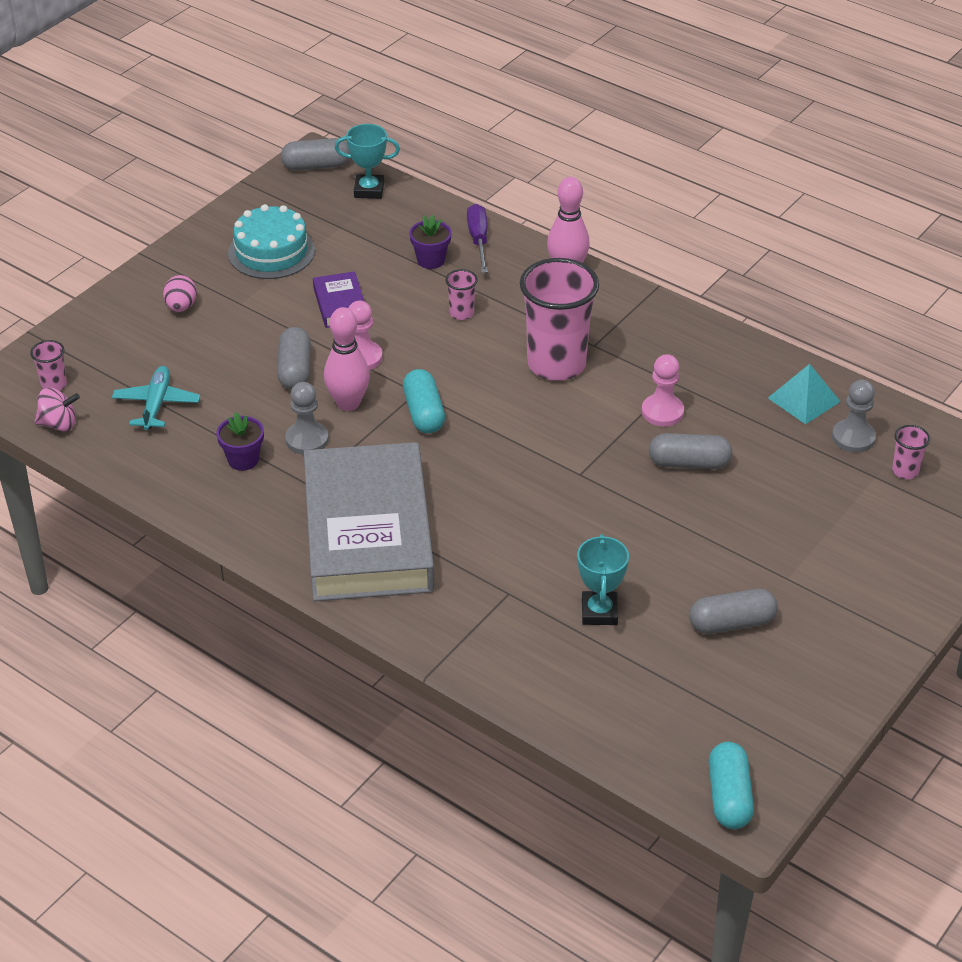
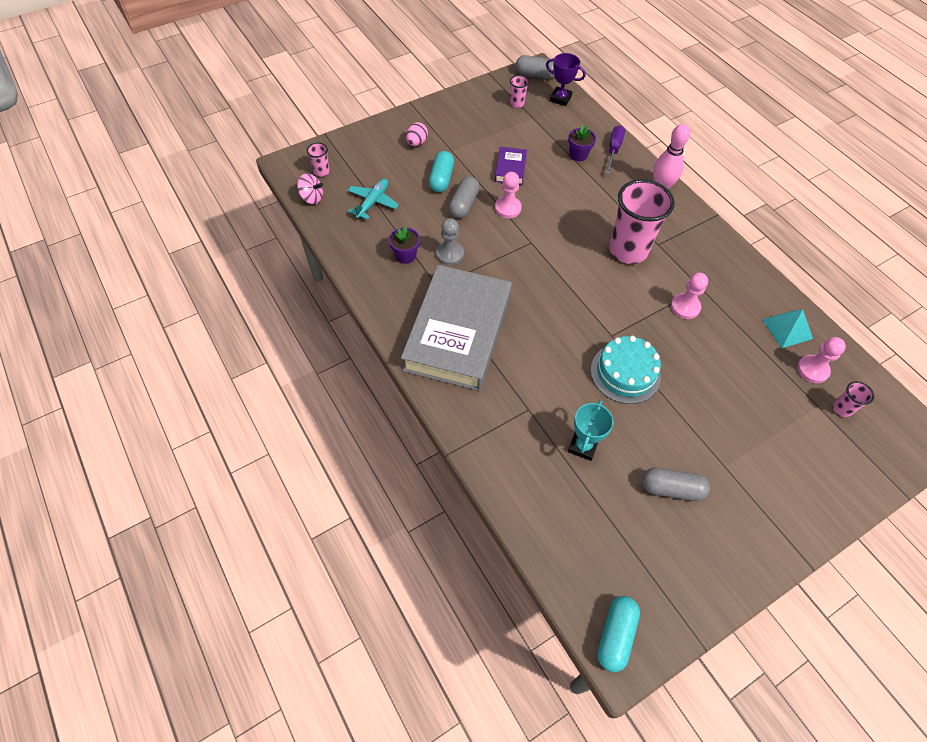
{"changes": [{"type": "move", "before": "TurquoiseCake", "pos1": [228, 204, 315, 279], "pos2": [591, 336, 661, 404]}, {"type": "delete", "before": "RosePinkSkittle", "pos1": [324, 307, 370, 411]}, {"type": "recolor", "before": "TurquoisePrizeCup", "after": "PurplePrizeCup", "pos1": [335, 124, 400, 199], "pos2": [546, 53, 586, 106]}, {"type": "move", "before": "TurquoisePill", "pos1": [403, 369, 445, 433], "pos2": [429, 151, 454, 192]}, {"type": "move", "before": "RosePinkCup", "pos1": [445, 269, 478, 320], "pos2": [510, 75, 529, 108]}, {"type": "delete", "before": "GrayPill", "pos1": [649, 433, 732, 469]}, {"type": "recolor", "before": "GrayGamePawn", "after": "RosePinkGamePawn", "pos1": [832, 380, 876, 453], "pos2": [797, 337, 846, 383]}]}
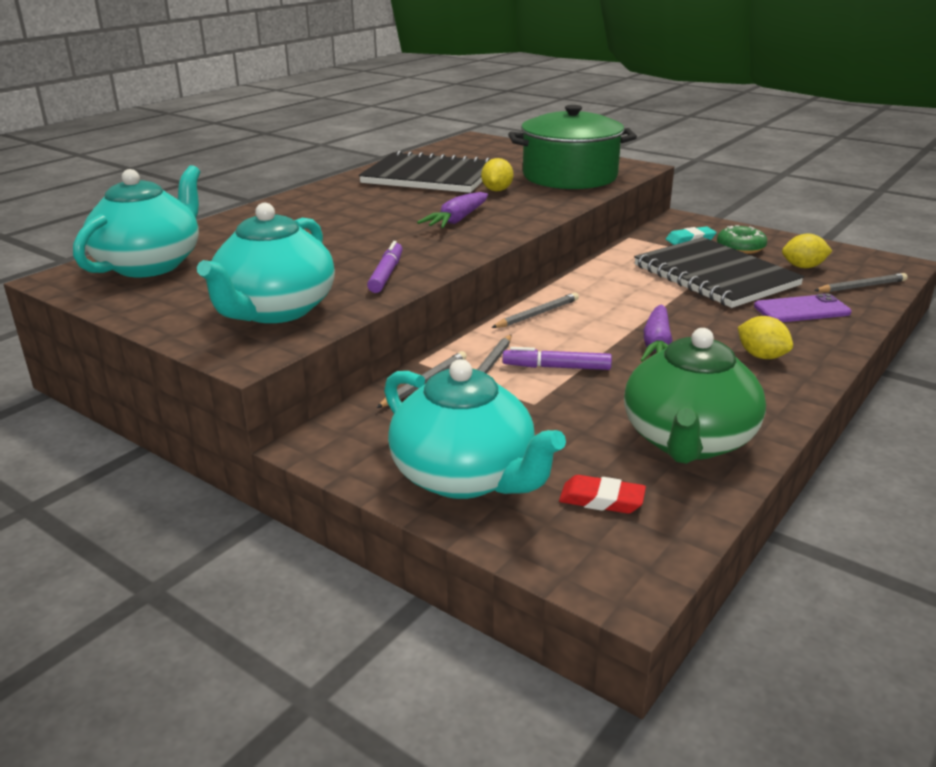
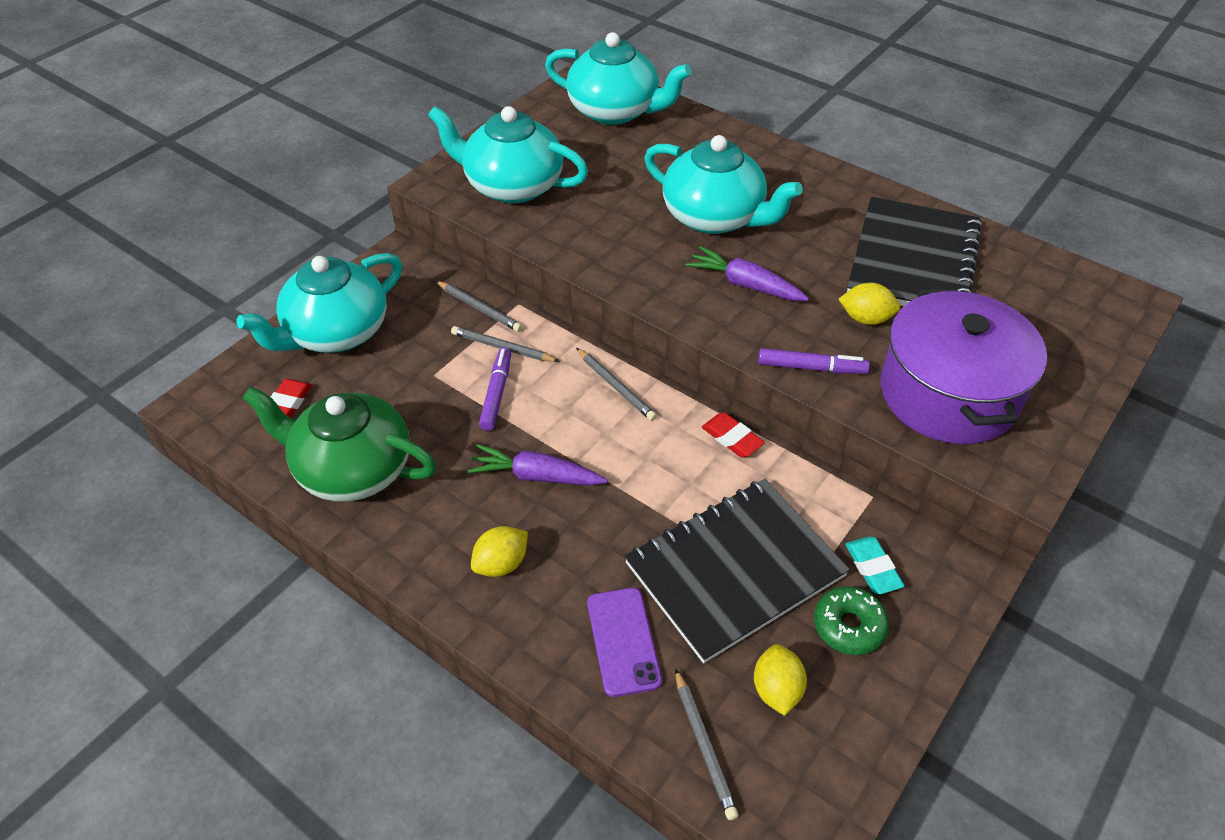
{"changes": [{"type": "move", "before": "PurpleMarker", "pos1": [367, 241, 403, 293], "pos2": [758, 348, 870, 374]}, {"type": "recolor", "before": "EmeraldStockpot", "after": "PurpleStockpot", "pos1": [508, 105, 637, 189], "pos2": [880, 287, 1047, 444]}, {"type": "insert", "after": "TurquoiseTeapot", "pos2": [644, 135, 803, 234]}, {"type": "insert", "after": "RedPencilEraser", "pos2": [702, 412, 765, 458]}]}
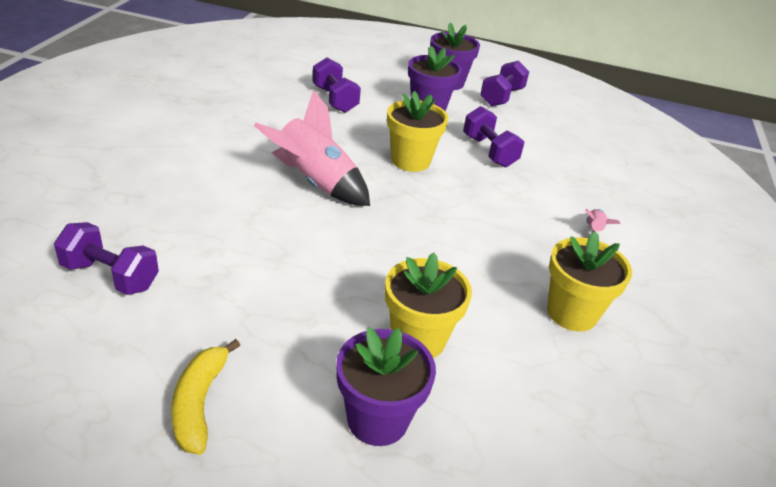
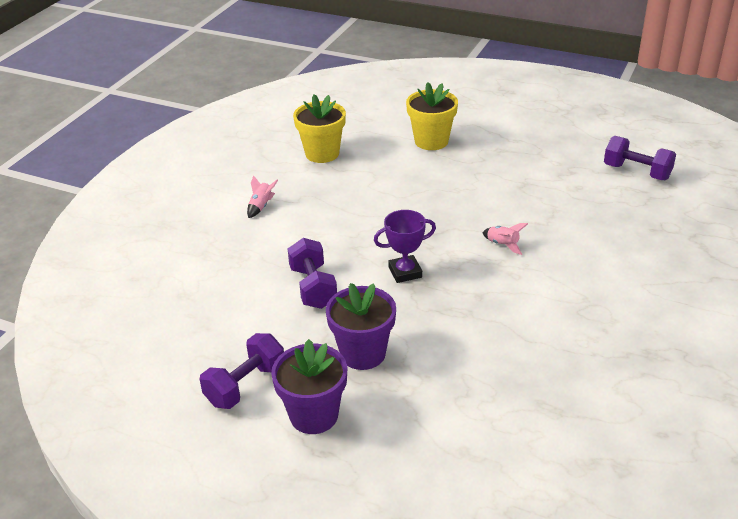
{"changes": [{"type": "delete", "before": "GoldenBananaFruit", "pos1": [171, 339, 240, 455]}, {"type": "resize", "before": "RosePinkToyRocket", "pos1": [254, 90, 370, 206], "pos2": [483, 223, 528, 255], "scale": 0.42}, {"type": "delete", "before": "PurpleFreeWeight", "pos1": [312, 57, 361, 113]}, {"type": "delete", "before": "PurplePottedPlant", "pos1": [336, 327, 436, 446]}, {"type": "replace", "before": "GoldenPottedPlant", "after": "PurplePrizeCup", "pos1": [387, 91, 448, 172], "pos2": [374, 210, 436, 283]}]}
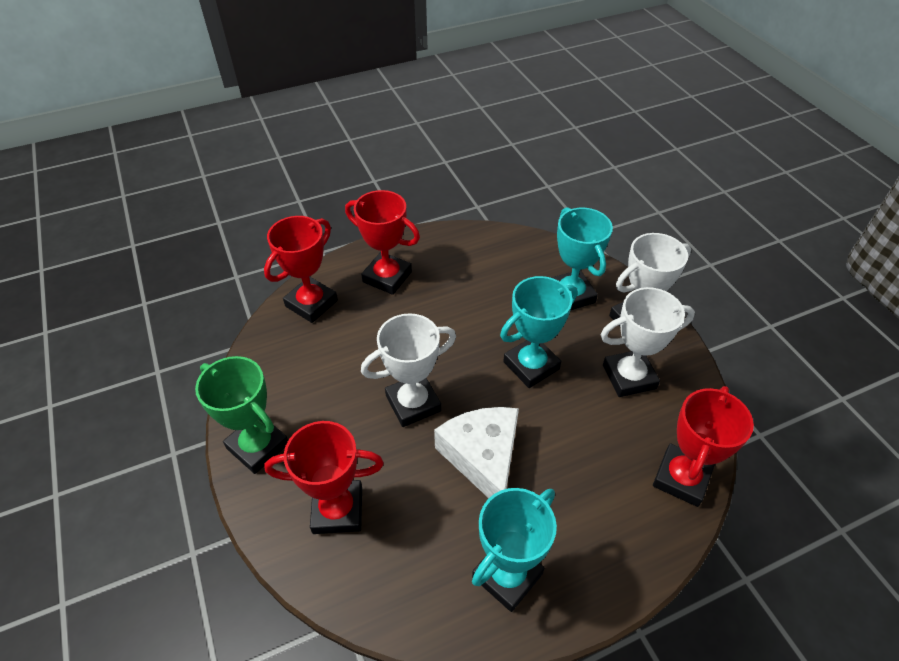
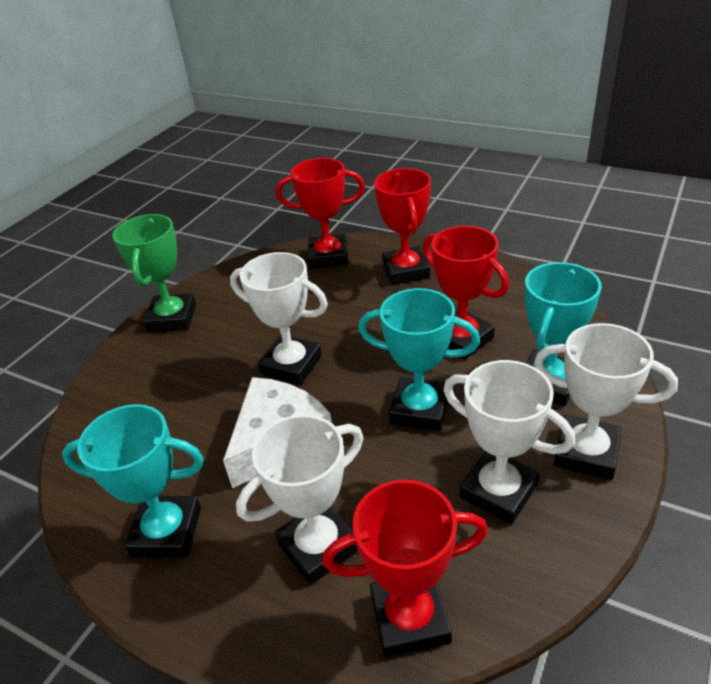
{"changes": [{"type": "move", "before": "RedPrizeCup", "pos1": [264, 421, 384, 534], "pos2": [423, 226, 509, 360]}, {"type": "insert", "after": "WhitePrizeCup", "pos2": [236, 415, 363, 585]}]}
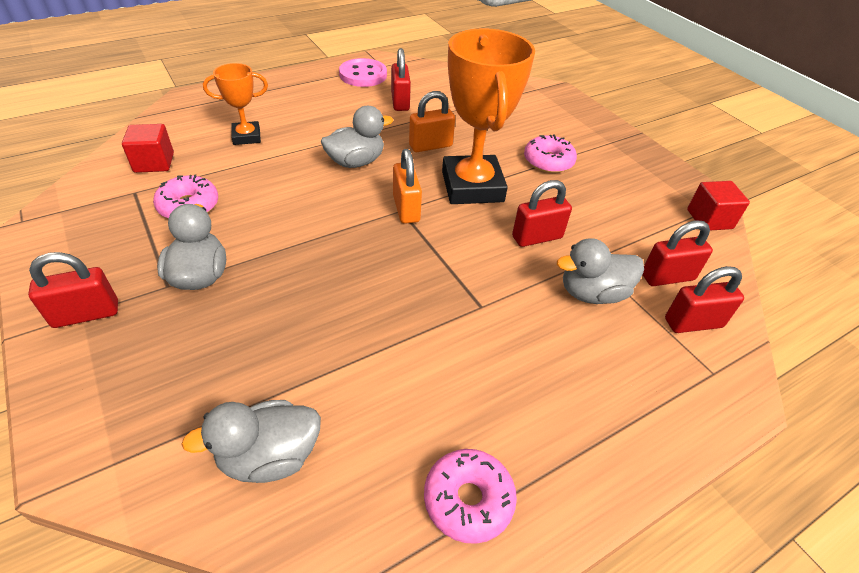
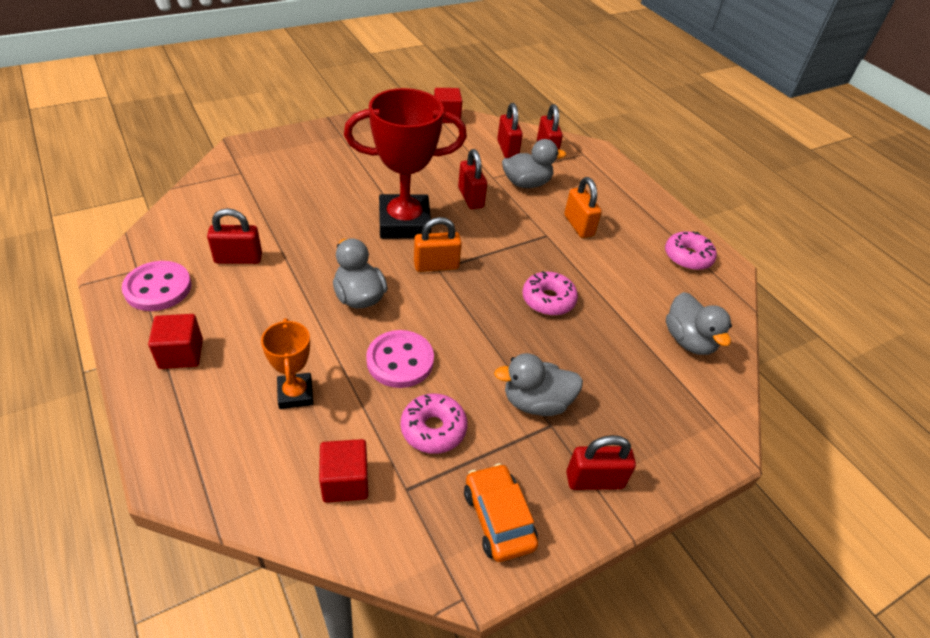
{"changes": [{"type": "rotate", "before": "RedSmallLock", "pos1": [28, 252, 118, 328], "pos2": [566, 435, 636, 490], "turn": -75}, {"type": "move", "before": "BrightOrangeSmallLock", "pos1": [409, 91, 455, 152], "pos2": [564, 177, 602, 238]}, {"type": "recolor", "before": "BrightOrangePrizeCup", "after": "RedPrizeCup", "pos1": [442, 28, 535, 204], "pos2": [344, 88, 467, 239]}, {"type": "move", "before": "RosePinkGlazedDonut", "pos1": [524, 135, 577, 173], "pos2": [522, 271, 578, 316]}, {"type": "rotate", "before": "GrayToyDuck", "pos1": [557, 238, 644, 304], "pos2": [502, 139, 566, 188], "turn": -90}, {"type": "insert", "after": "RedBlock", "pos2": [148, 314, 203, 369]}, {"type": "insert", "after": "RosePinkSewingButton", "pos2": [366, 330, 434, 388]}, {"type": "insert", "after": "BrightOrangeCar", "pos2": [464, 463, 538, 562]}]}
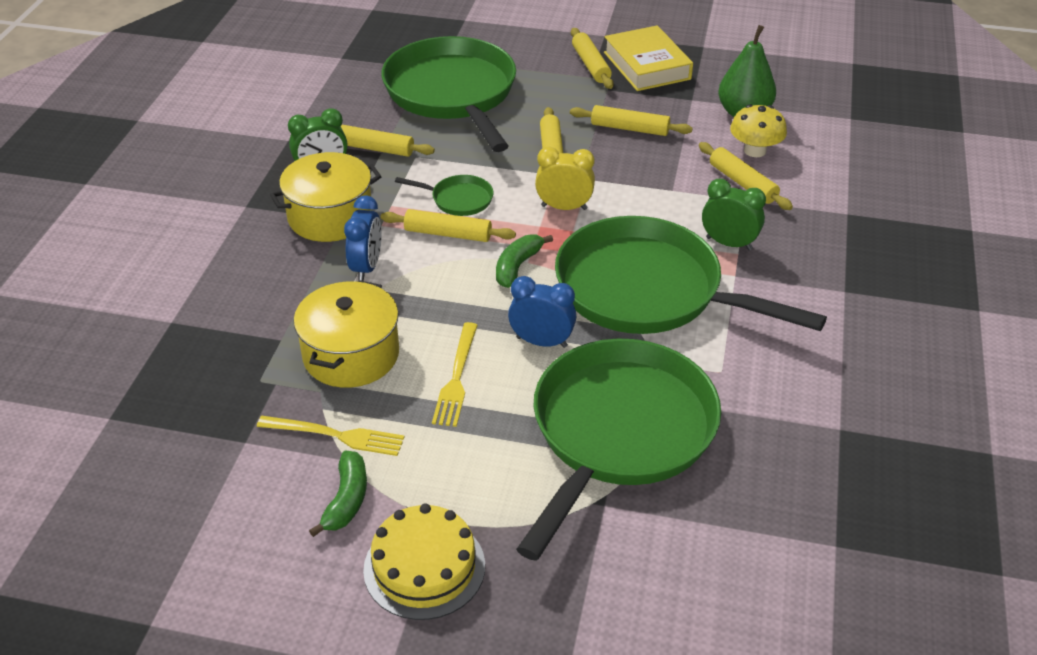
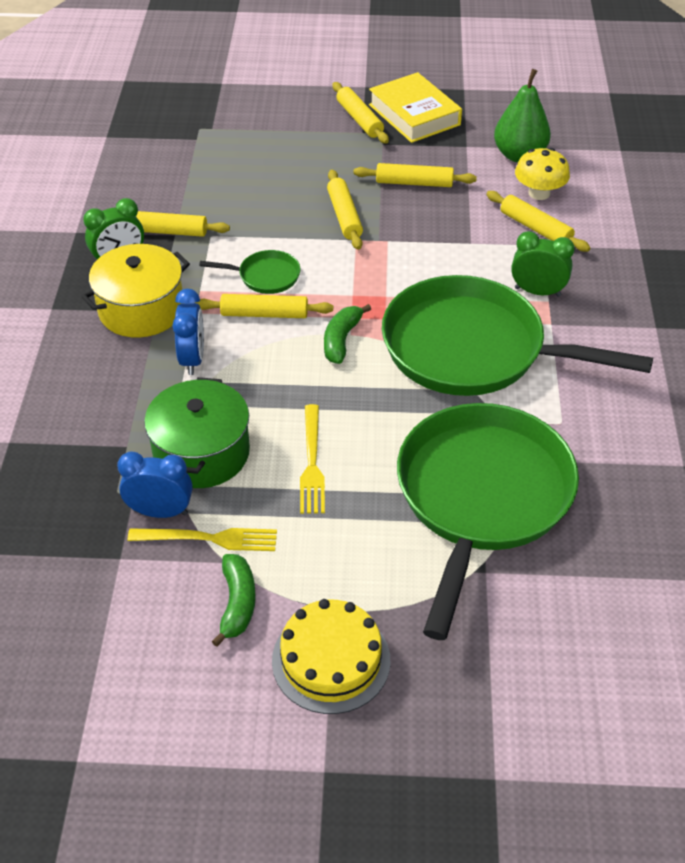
{"changes": [{"type": "recolor", "before": "GoldenStockpot", "after": "EmeraldStockpot", "pos1": [294, 280, 399, 388], "pos2": [144, 377, 250, 488]}, {"type": "delete", "before": "EmeraldSkillet", "pos1": [382, 36, 516, 152]}, {"type": "move", "before": "RoyalBlueBedsideClock", "pos1": [508, 276, 576, 348], "pos2": [117, 452, 193, 518]}, {"type": "delete", "before": "GoldenBedsideClock", "pos1": [535, 147, 595, 210]}]}
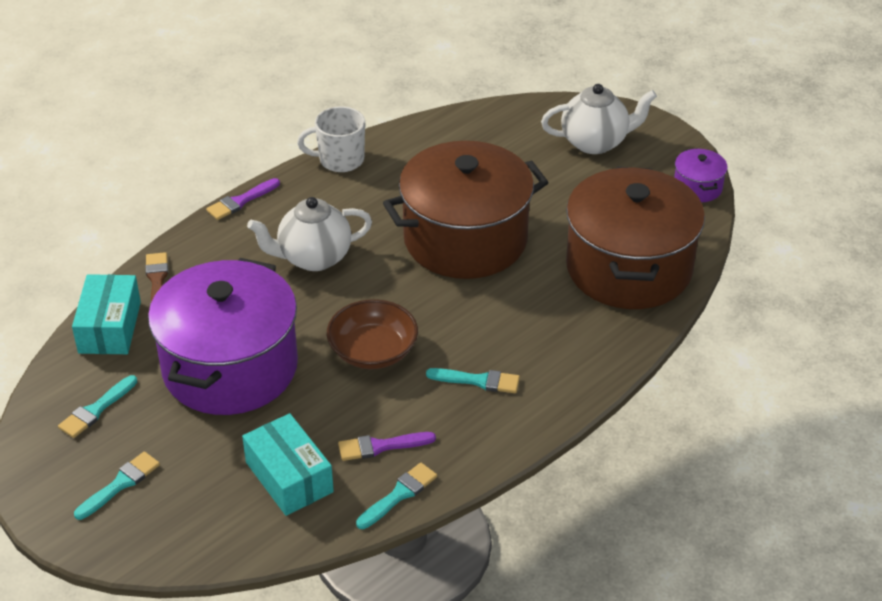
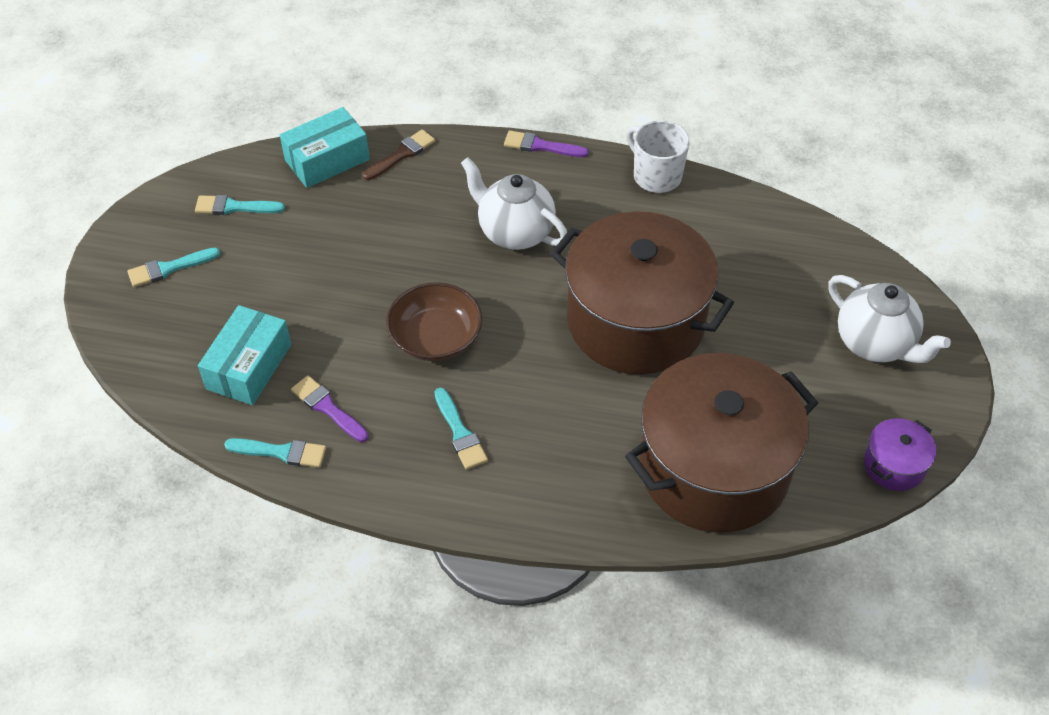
{"changes": [{"type": "rotate", "before": "TurquoiseBrush", "pos1": [74, 451, 160, 520], "pos2": [127, 247, 220, 287], "turn": 150}, {"type": "delete", "before": "PurpleStockpot", "pos1": [148, 258, 298, 415]}]}
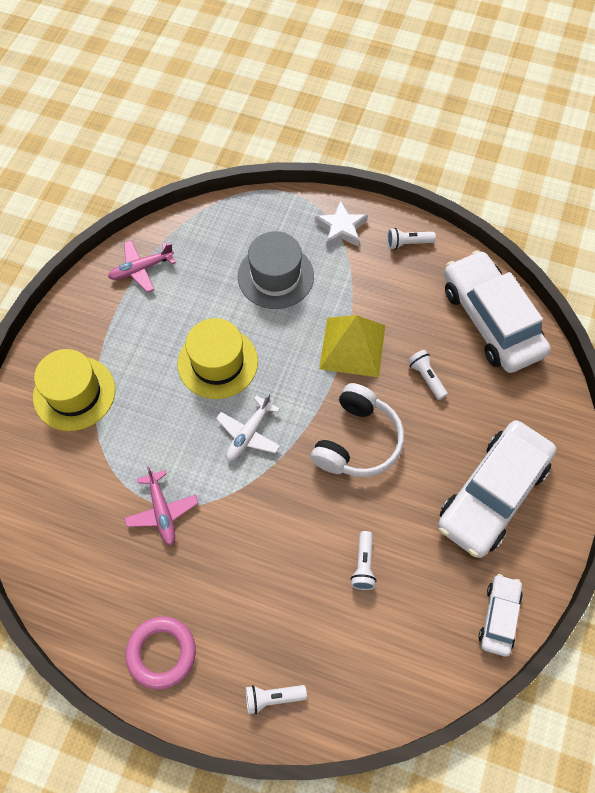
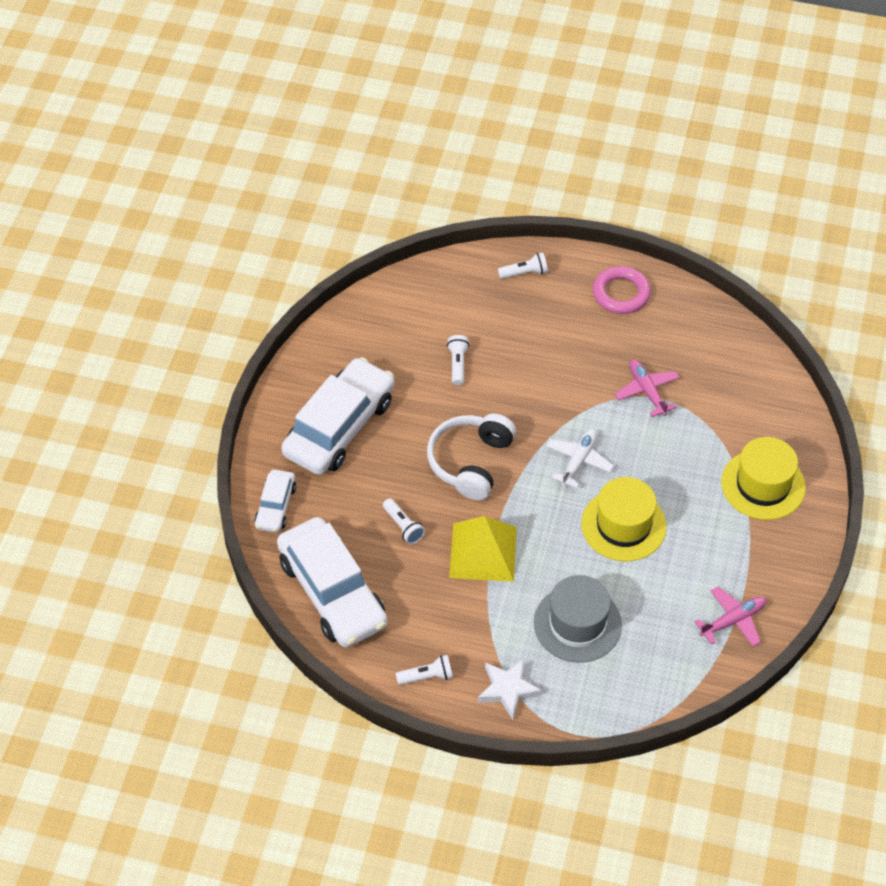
{"changes": [{"type": "move", "before": "WhiteCar", "pos1": [479, 574, 523, 657], "pos2": [254, 469, 296, 533]}]}
